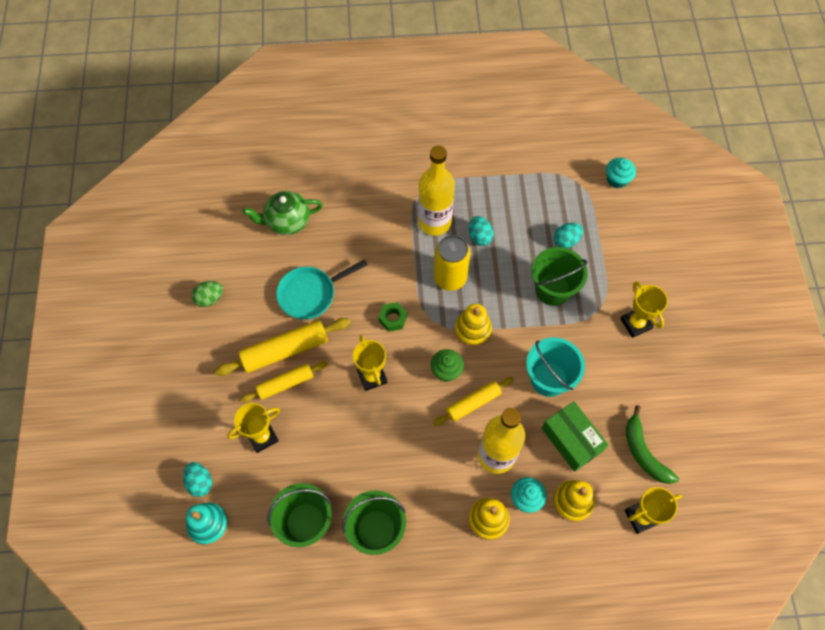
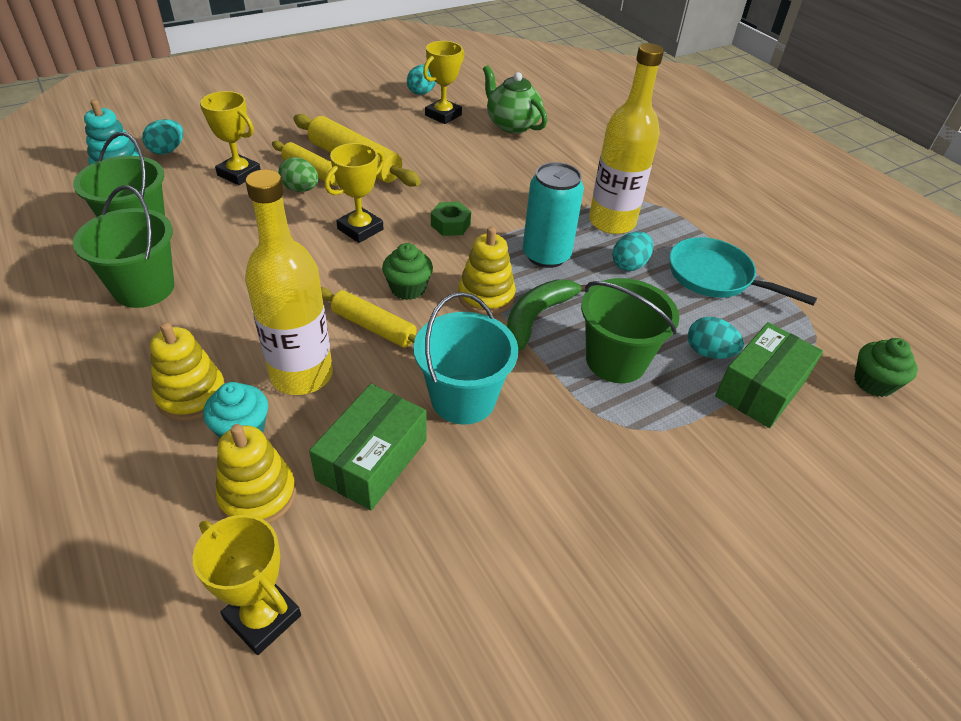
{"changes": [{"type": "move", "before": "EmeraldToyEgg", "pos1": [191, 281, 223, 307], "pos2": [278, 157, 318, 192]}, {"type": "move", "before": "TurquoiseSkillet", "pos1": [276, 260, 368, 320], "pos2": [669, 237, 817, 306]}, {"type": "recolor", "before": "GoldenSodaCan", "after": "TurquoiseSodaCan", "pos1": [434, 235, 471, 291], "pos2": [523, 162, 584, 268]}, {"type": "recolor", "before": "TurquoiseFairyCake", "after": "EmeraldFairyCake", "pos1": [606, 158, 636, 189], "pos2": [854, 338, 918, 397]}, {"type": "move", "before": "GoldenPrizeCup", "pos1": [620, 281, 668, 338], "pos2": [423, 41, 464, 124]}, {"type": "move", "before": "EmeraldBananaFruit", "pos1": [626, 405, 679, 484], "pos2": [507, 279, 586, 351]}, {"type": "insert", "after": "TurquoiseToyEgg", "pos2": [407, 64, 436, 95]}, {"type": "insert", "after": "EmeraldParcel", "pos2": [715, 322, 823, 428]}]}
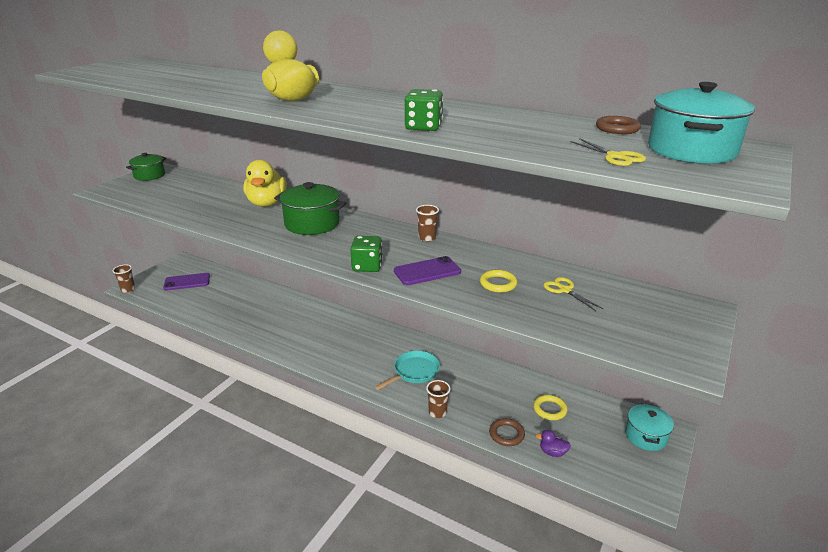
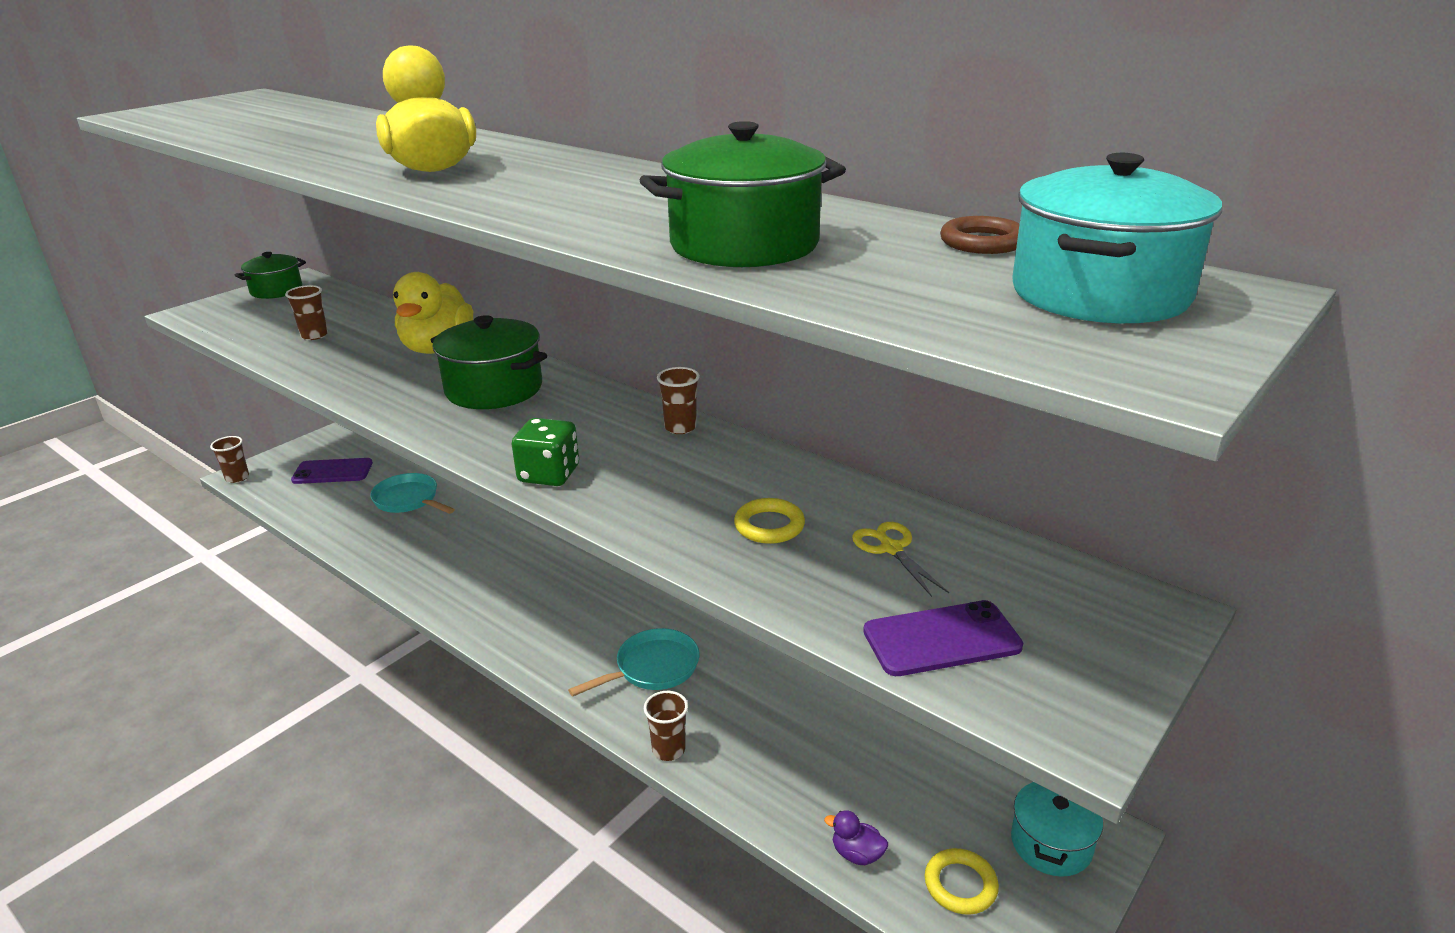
{"changes": [{"type": "move", "before": "PurpleSmartphone", "pos1": [394, 256, 461, 285], "pos2": [863, 600, 1023, 676]}, {"type": "delete", "before": "EmeraldGameDie", "pos1": [404, 89, 443, 131]}, {"type": "delete", "before": "RussetTorus", "pos1": [489, 418, 525, 446]}, {"type": "move", "before": "GoldenTorus", "pos1": [533, 395, 568, 420], "pos2": [925, 848, 999, 915]}, {"type": "delete", "before": "GoldenPairOfScissors", "pos1": [571, 138, 646, 166]}, {"type": "insert", "after": "RussetCup", "pos2": [285, 285, 328, 340]}, {"type": "insert", "after": "TurquoiseSkillet", "pos2": [370, 473, 455, 514]}, {"type": "insert", "after": "EmeraldStockpot", "pos2": [640, 121, 846, 267]}]}
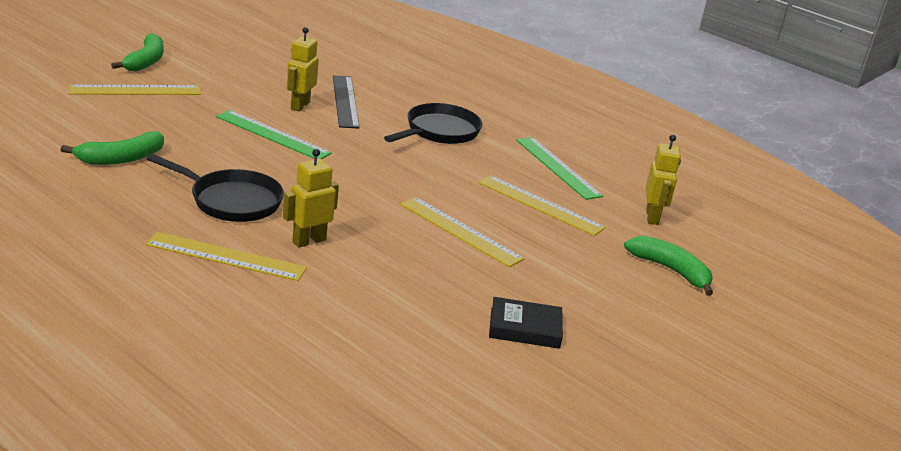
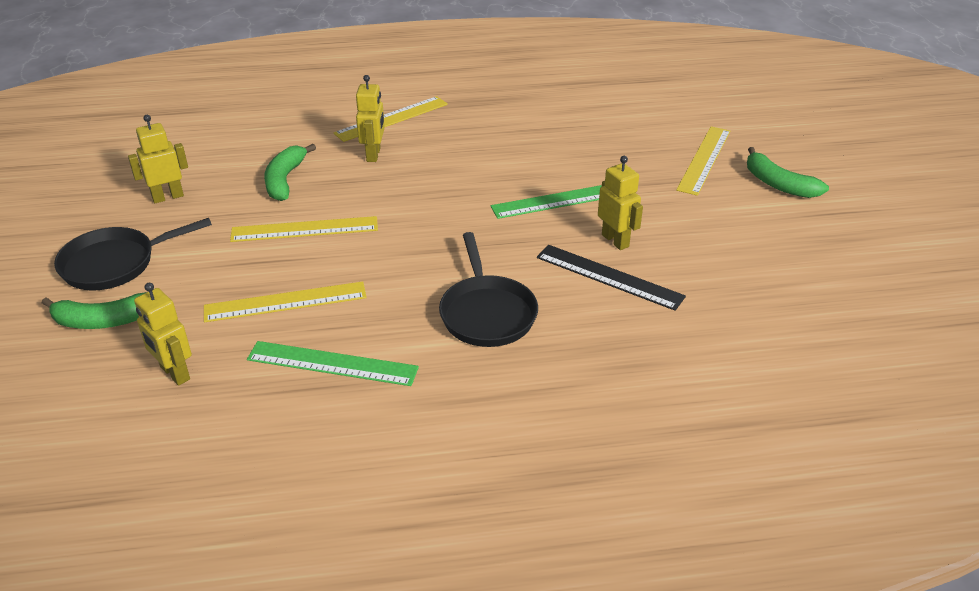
{"changes": [{"type": "move", "before": "EmeraldBananaFruit", "pos1": [61, 132, 164, 165], "pos2": [264, 144, 316, 201]}, {"type": "move", "before": "EbonySkillet", "pos1": [146, 154, 284, 222], "pos2": [54, 218, 212, 291]}, {"type": "replace", "before": "EbonyHardcover", "after": "GoldenRobotFigure", "pos1": [489, 297, 563, 349], "pos2": [128, 115, 188, 203]}]}
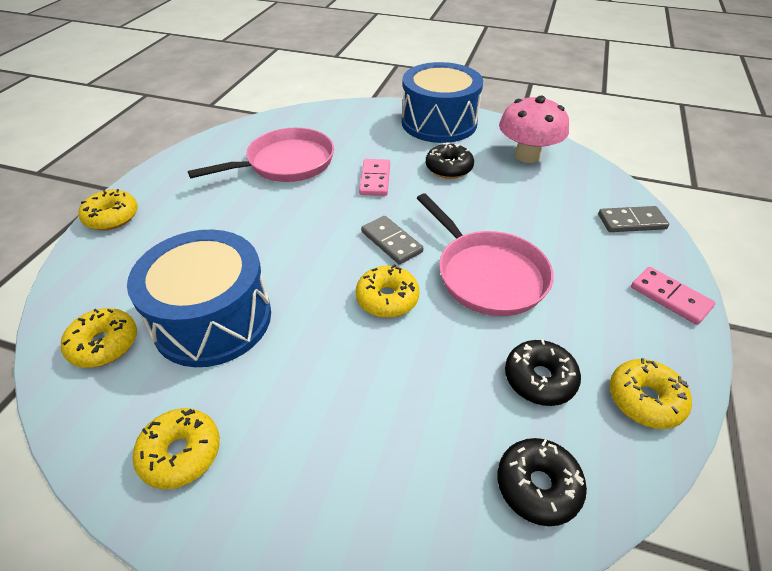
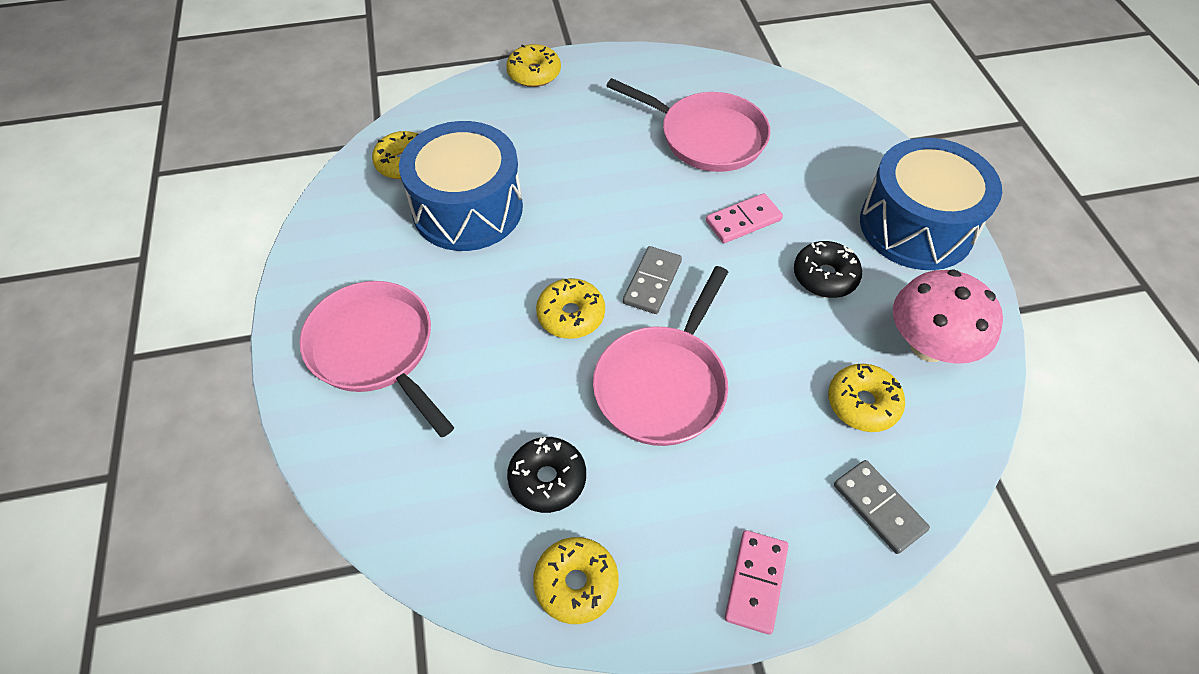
{"changes": [{"type": "move", "before": "GoldenGlazedDonut", "pos1": [133, 408, 220, 489], "pos2": [828, 364, 905, 432]}, {"type": "delete", "before": "EbonyGlazedDonut", "pos1": [497, 438, 587, 526]}, {"type": "insert", "after": "RosePinkSkillet", "pos2": [299, 281, 454, 437]}]}
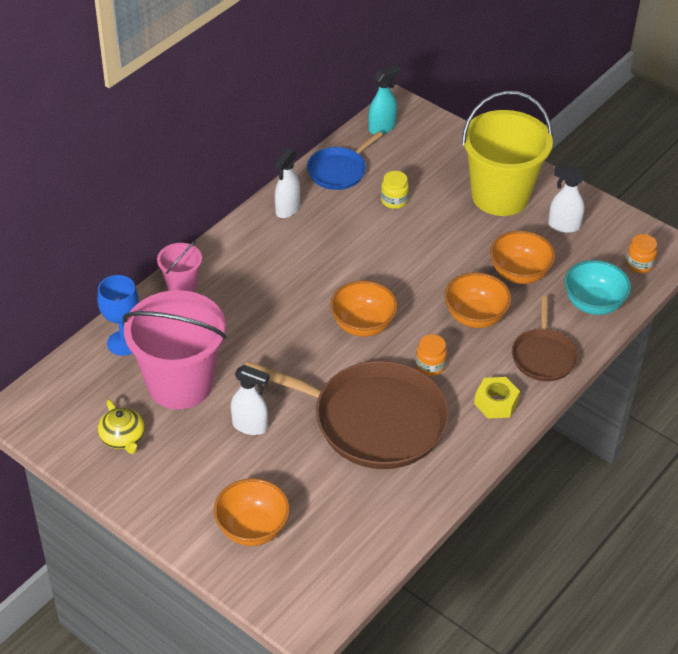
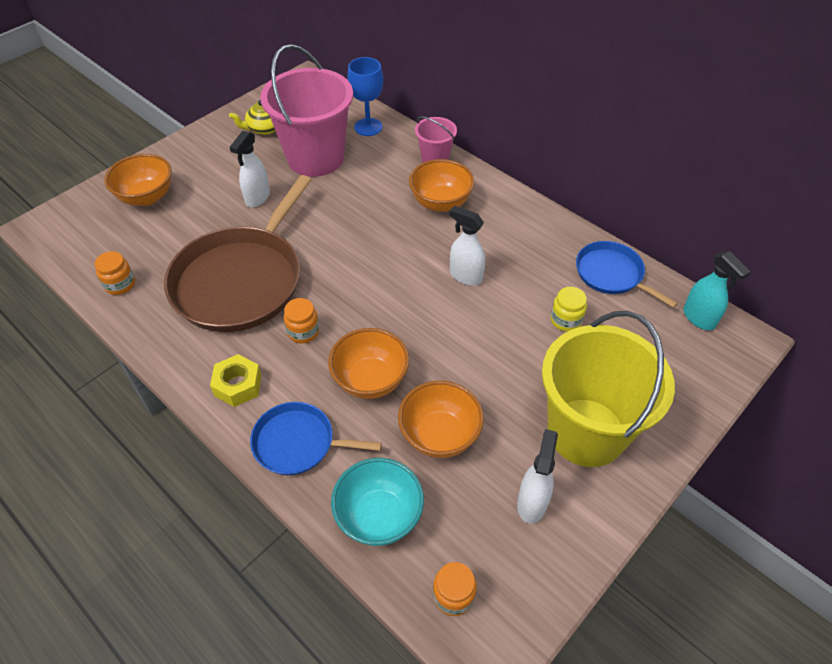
{"changes": [{"type": "move", "before": "WhiteSprayBottle", "pos1": [274, 149, 300, 218], "pos2": [449, 206, 485, 286]}, {"type": "move", "before": "BrightOrangeDeepDish", "pos1": [330, 281, 398, 337], "pos2": [409, 159, 475, 212]}, {"type": "recolor", "before": "RussetSkillet", "after": "RoyalBlueSkillet", "pos1": [512, 296, 578, 381], "pos2": [250, 402, 382, 475]}, {"type": "insert", "after": "BrightOrangePreserveJar", "pos2": [94, 251, 135, 295]}]}
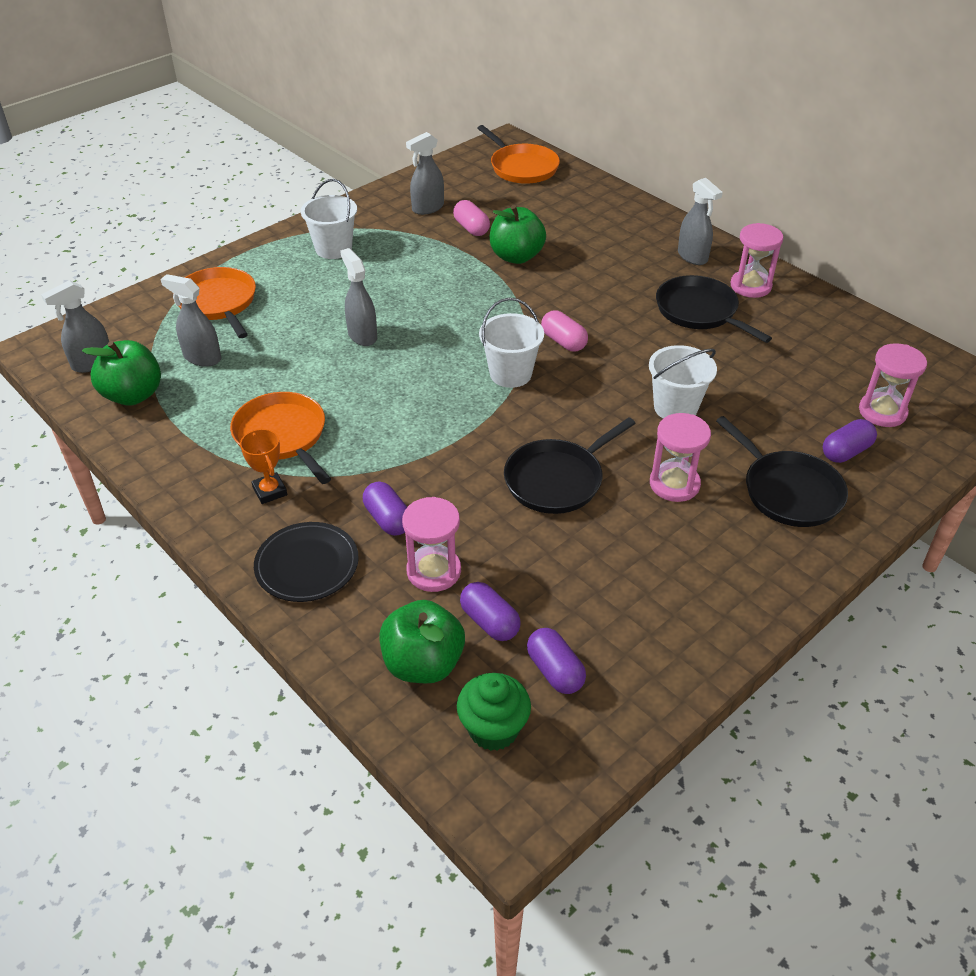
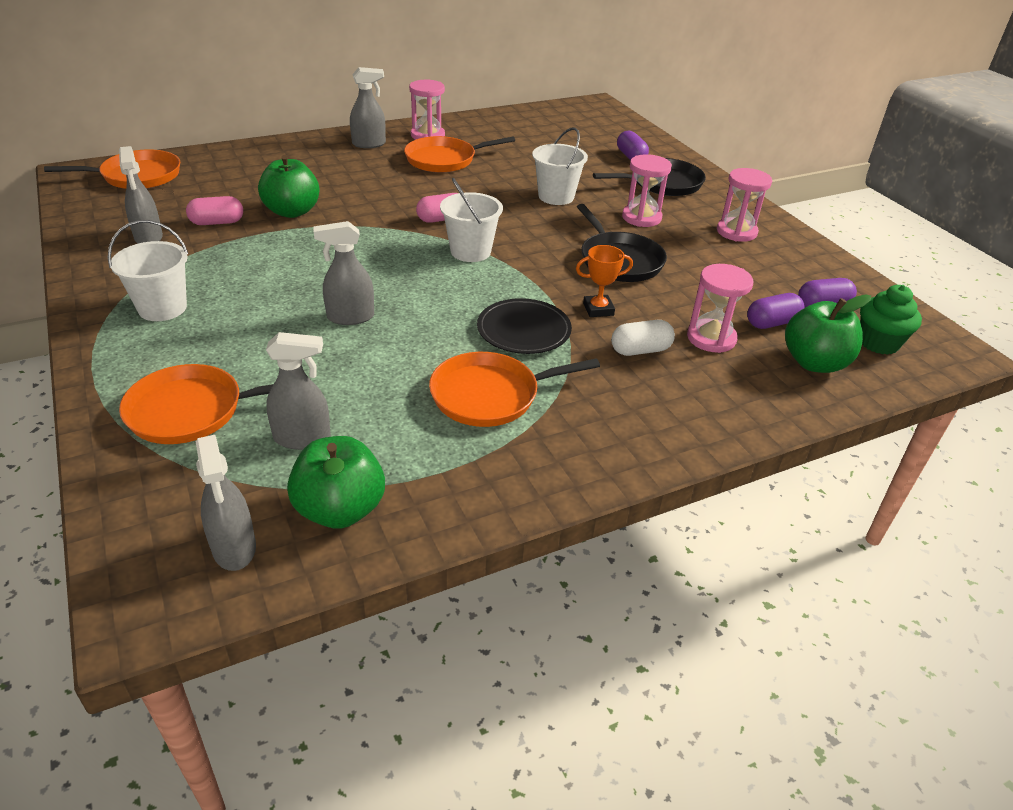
{"changes": [{"type": "rotate", "before": "GraySprayBottle", "pos1": [160, 274, 221, 367], "pos2": [266, 332, 331, 450], "turn": -135}, {"type": "move", "before": "BrightOrangePrizeCup", "pos1": [240, 429, 287, 504], "pos2": [576, 245, 633, 317]}, {"type": "move", "before": "EbonyPlate", "pos1": [254, 522, 359, 602], "pos2": [477, 298, 572, 354]}, {"type": "recolor", "before": "PurplePill", "after": "WhitePill", "pos1": [363, 482, 407, 536], "pos2": [611, 320, 675, 356]}, {"type": "recolor", "before": "EbonySkillet", "after": "BrightOrangeSkillet", "pos1": [656, 275, 772, 343], "pos2": [404, 136, 515, 173]}, {"type": "move", "before": "RosePinkSandglass", "pos1": [859, 343, 927, 427], "pos2": [717, 168, 772, 242]}]}
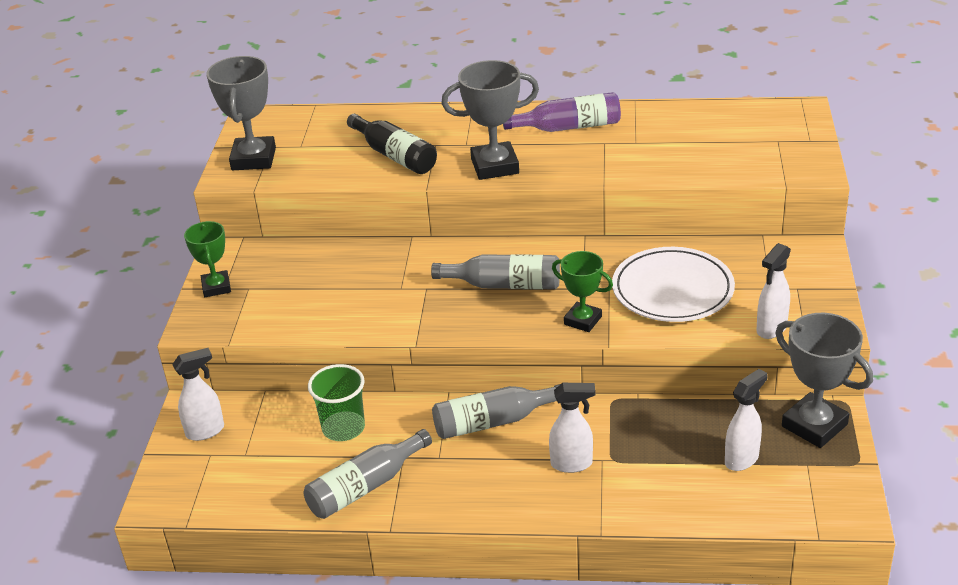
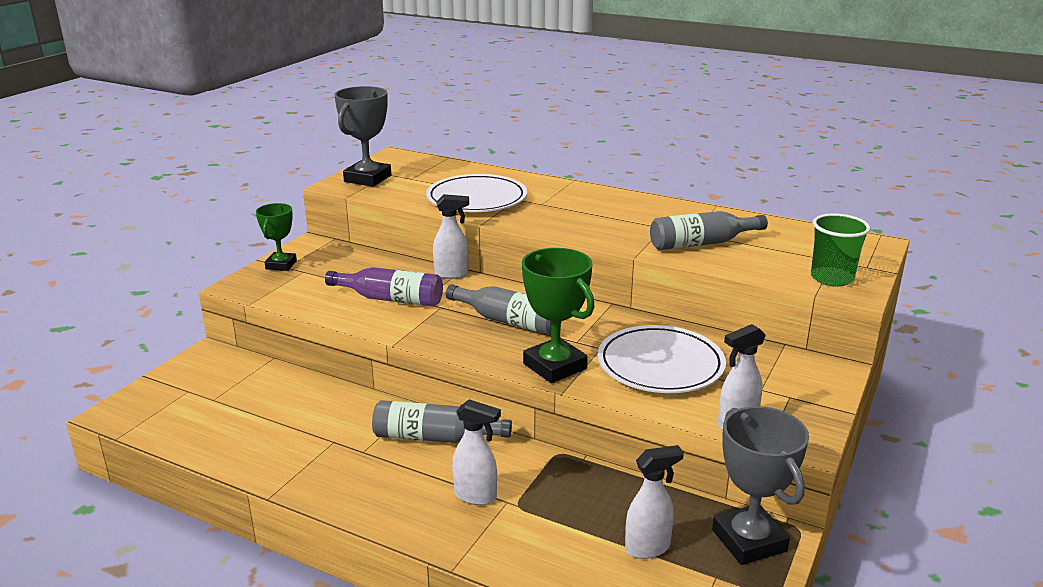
{"changes": [{"type": "move", "before": "WhiteSprayBottle", "pos1": [172, 348, 224, 441], "pos2": [433, 194, 469, 279]}, {"type": "move", "before": "GrayFlask", "pos1": [304, 429, 432, 519], "pos2": [650, 211, 768, 250]}, {"type": "move", "before": "EmeraldCup", "pos1": [308, 364, 365, 441], "pos2": [811, 213, 870, 287]}, {"type": "replace", "before": "EbonyFlask", "after": "WhitePlate", "pos1": [347, 114, 437, 174], "pos2": [426, 174, 527, 212]}, {"type": "delete", "before": "GrayPrizeCup", "pos1": [441, 60, 539, 180]}, {"type": "move", "before": "PurpleFlask", "pos1": [503, 92, 621, 132], "pos2": [325, 267, 443, 307]}, {"type": "resize", "before": "EmeraldPrizeCup", "pos1": [552, 251, 613, 332], "pos2": [522, 248, 595, 383], "scale": 1.58}]}
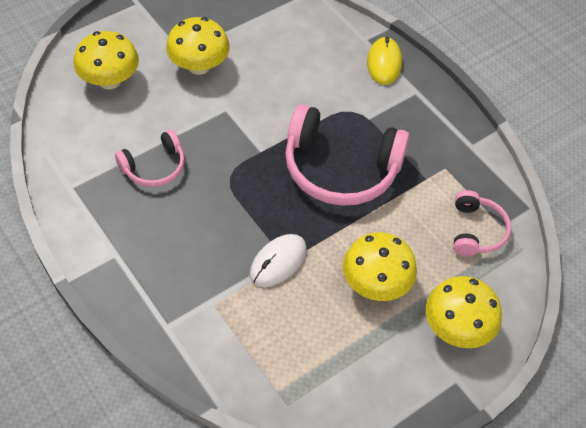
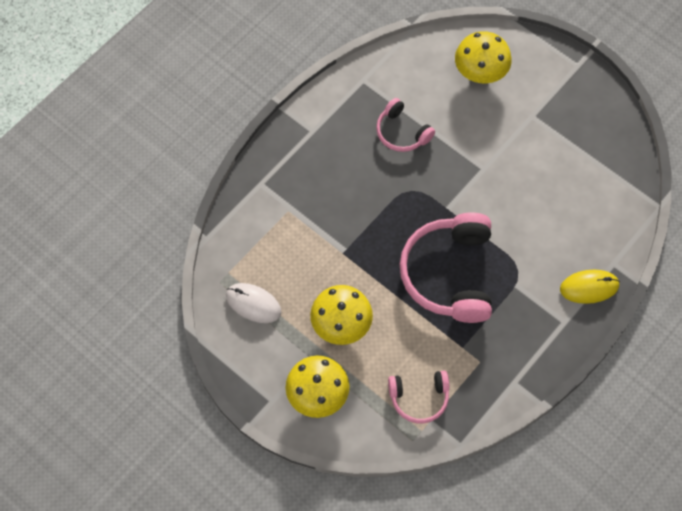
{"changes": [{"type": "delete", "before": "GoldenFungus", "pos1": [166, 17, 230, 75]}, {"type": "move", "before": "WhitePcMouse", "pos1": [250, 234, 307, 287], "pos2": [226, 283, 281, 323]}]}
